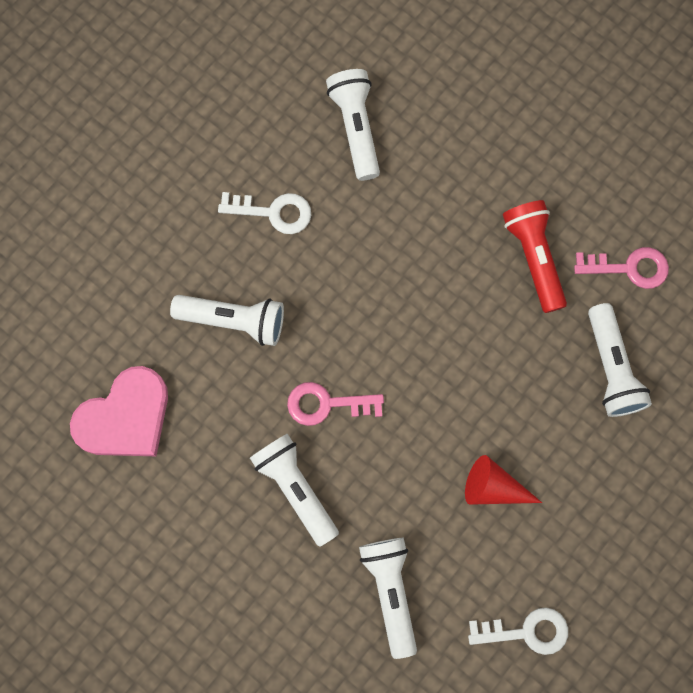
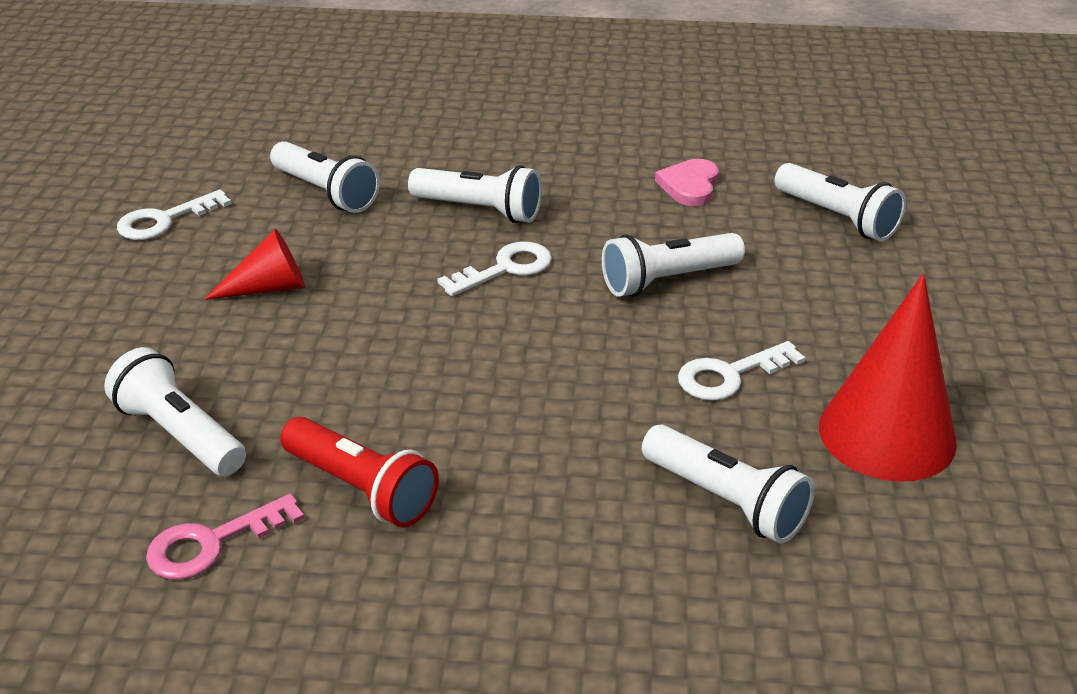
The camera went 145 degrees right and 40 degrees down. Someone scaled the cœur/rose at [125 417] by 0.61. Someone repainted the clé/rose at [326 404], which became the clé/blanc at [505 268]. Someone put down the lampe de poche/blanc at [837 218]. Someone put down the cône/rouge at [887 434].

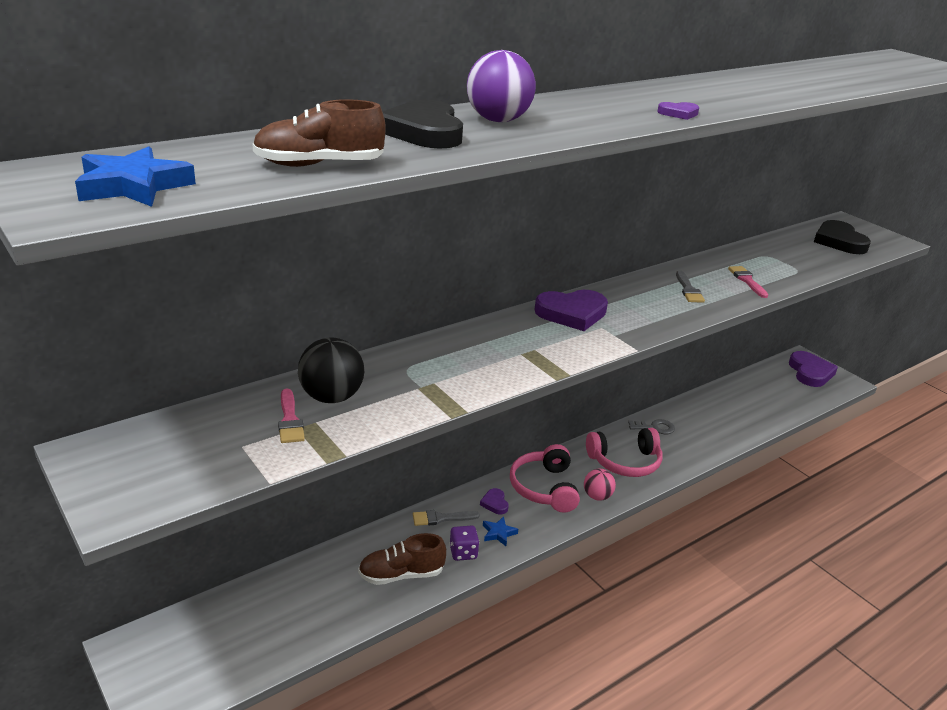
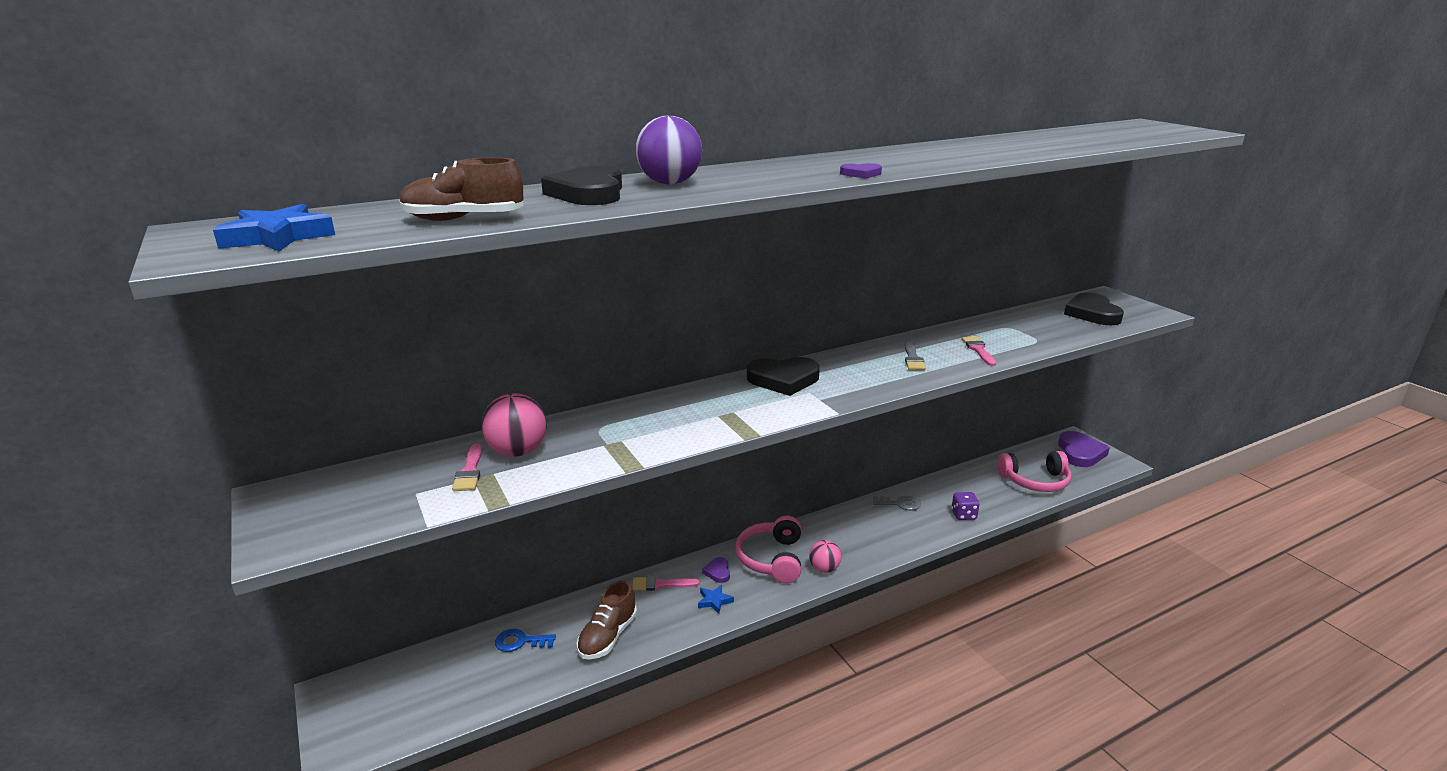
The camera went 10 degrees right and 5 degrees down. Someone repainted the cœur/violet at [572 313], which became the cœur/noir at [783 379]. Someone repainted the balle/noir at [331 397], which became the balle/rose at [517 452]. Someone carried the casque audio/rose from [625 462] to [1035 481]. Someone repainted the pinceau/gris at [441 518], which became the pinceau/rose at [661 584]. Someone carried the dé/violet from [463 552] to [963 515]. Someone rotated the chaussure/marron at [401 574] by 60 degrees counterclockwise. Someone put down the clé/bleu at [520 642].

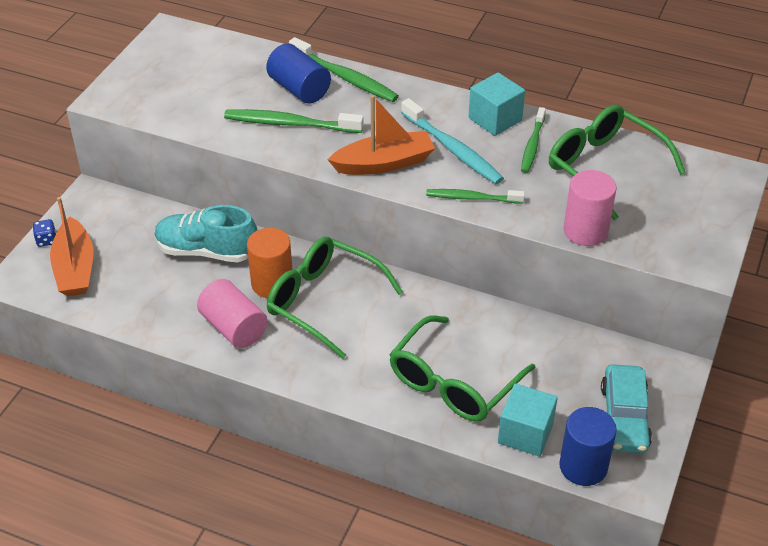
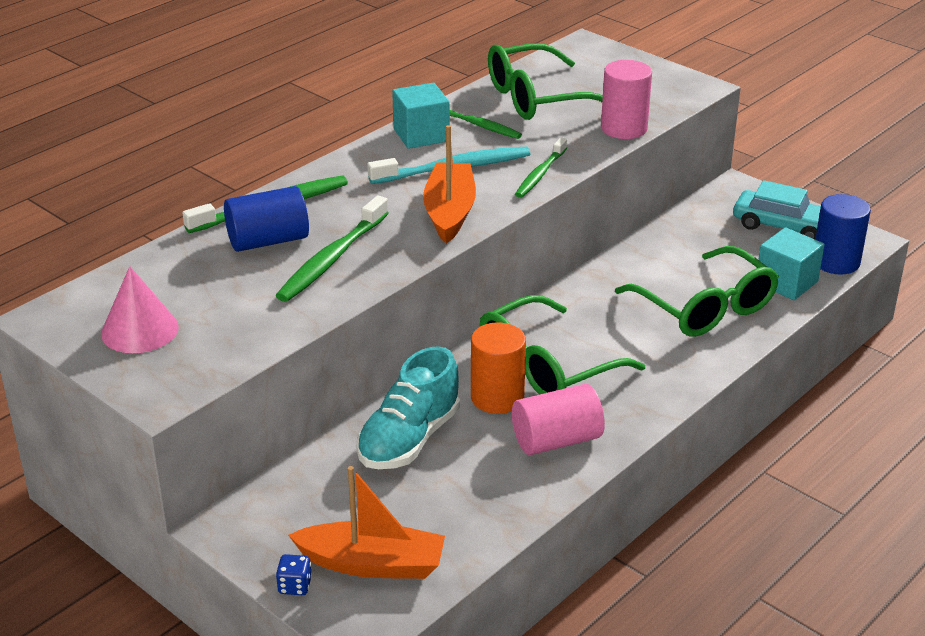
The camera went 70 degrees left and 10 degrees down. Someone put down the cône/rose at [139 330].

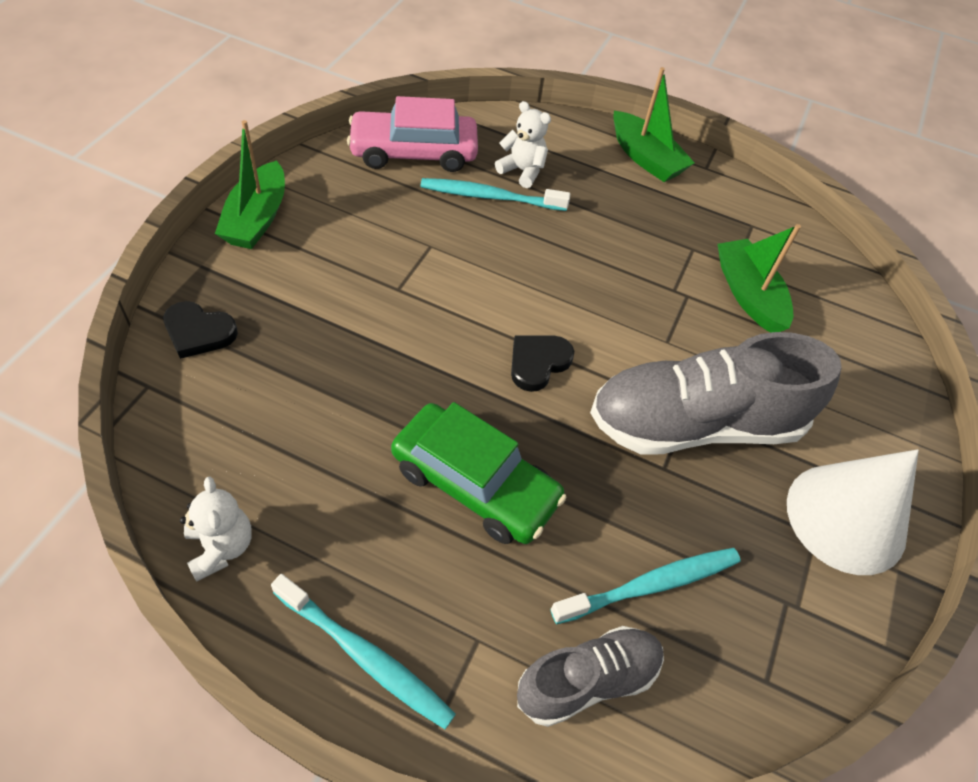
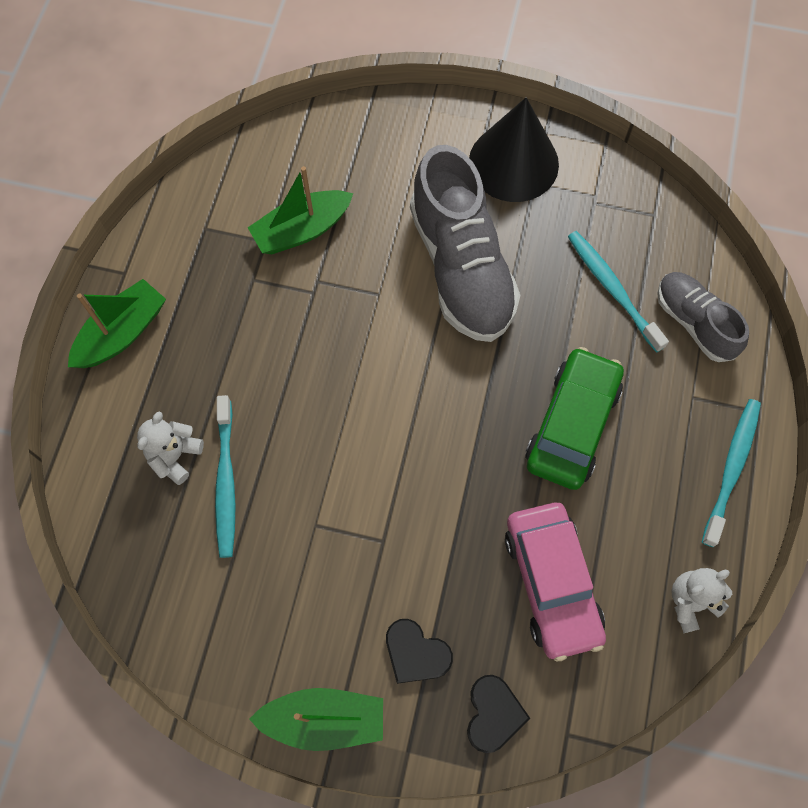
The camera went 95 degrees left and 15 degrees up. Someone carried the voiture/rose from [413 152] to [551 583]. Someone carried the cœur/noir from [538 363] to [416 653]. Someone repainted the cône/blanc at [846 518], which became the cône/noir at [513 163].

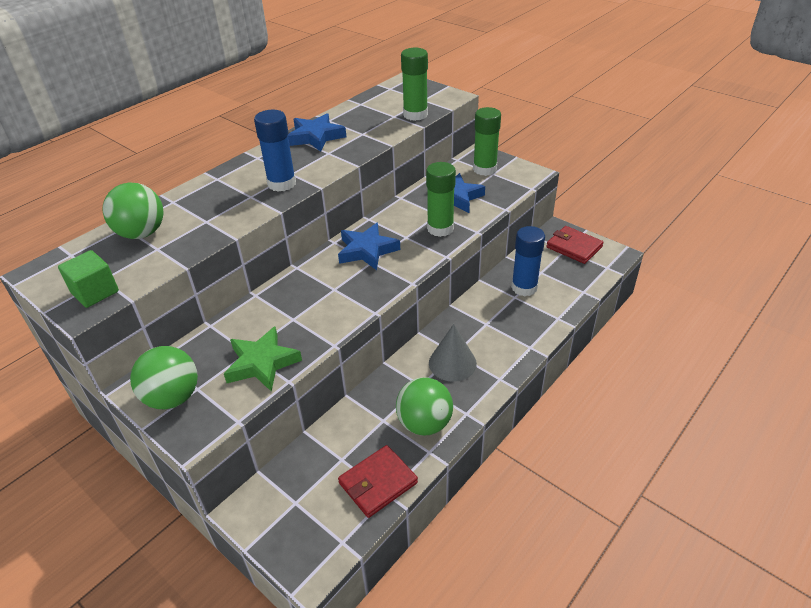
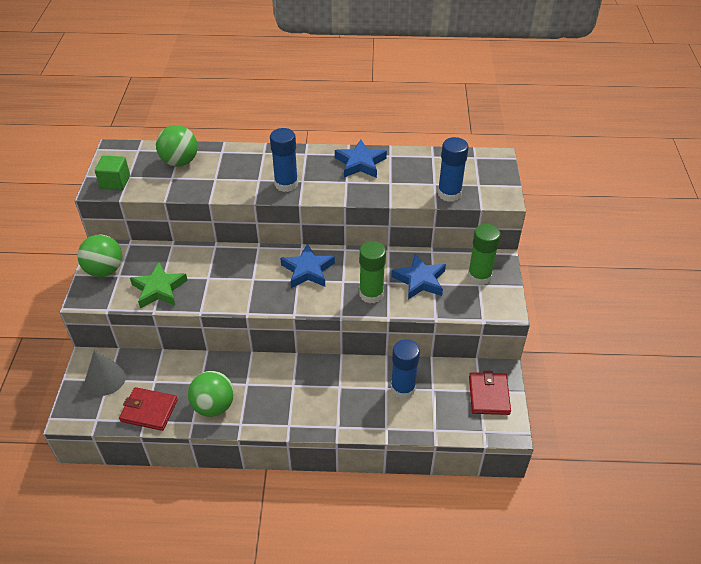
The camera went 50 degrees right and 5 degrees up. Someone repainted the bâton de colle/vert at [415 115], which became the bâton de colle/bleu at [449 194]. Someone carried the cône/gris from [452 363] to [105 378].

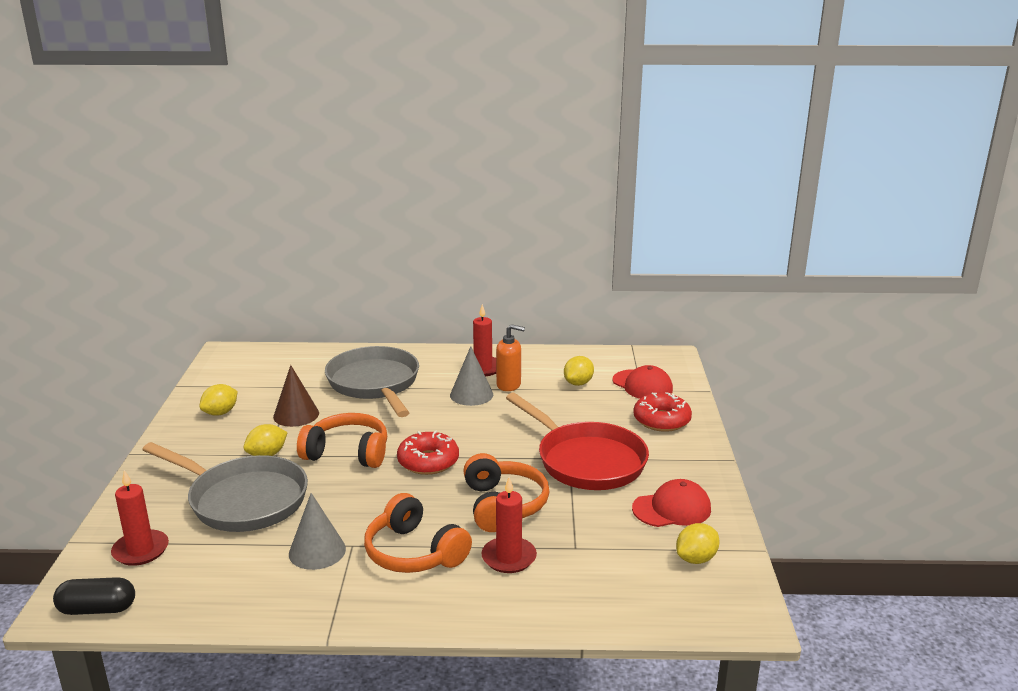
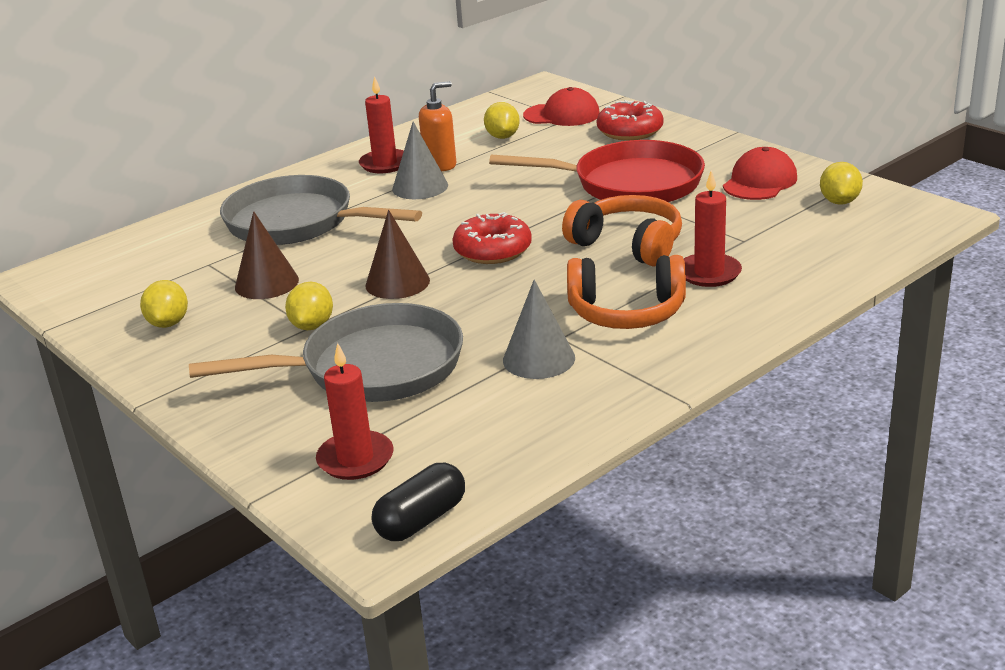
The camera went 40 degrees left and 5 degrees up. Someone swapped the casque audio/orange at [348 453] for the cône/marron at [397 282].

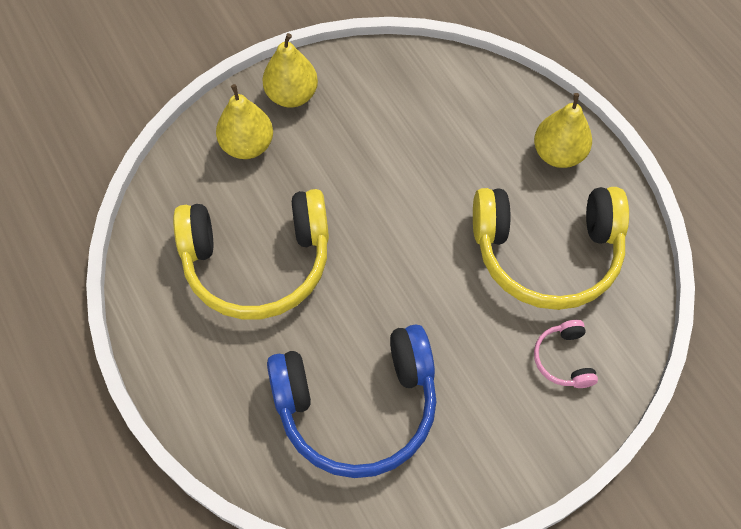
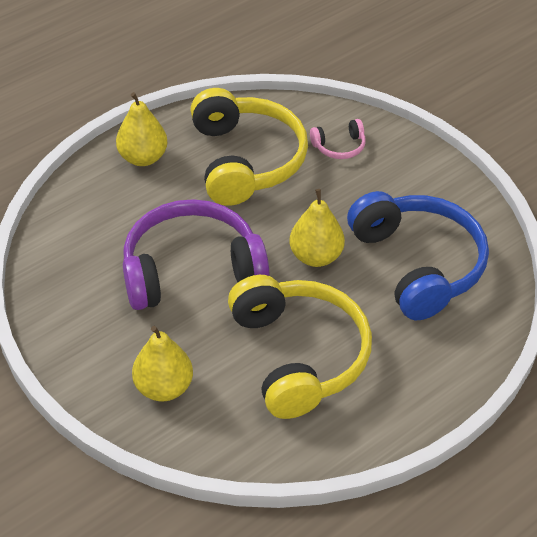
The camera went 100 degrees left and 15 degrees down. Someone carried the poire/jaune from [292 95] to [316 256]. Someone put down the casque audio/violet at [191 270].

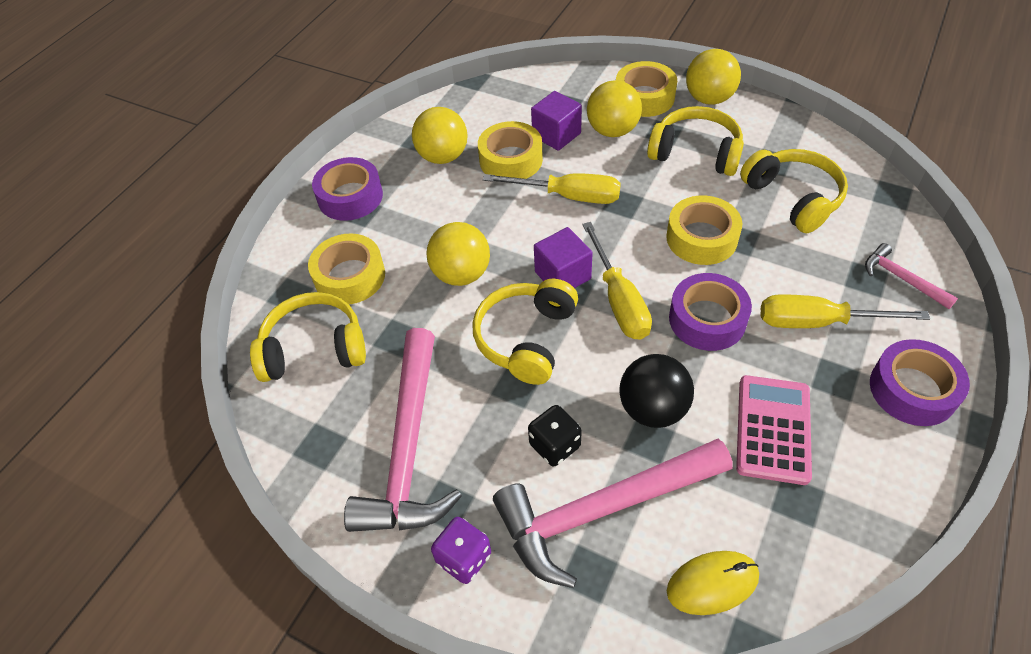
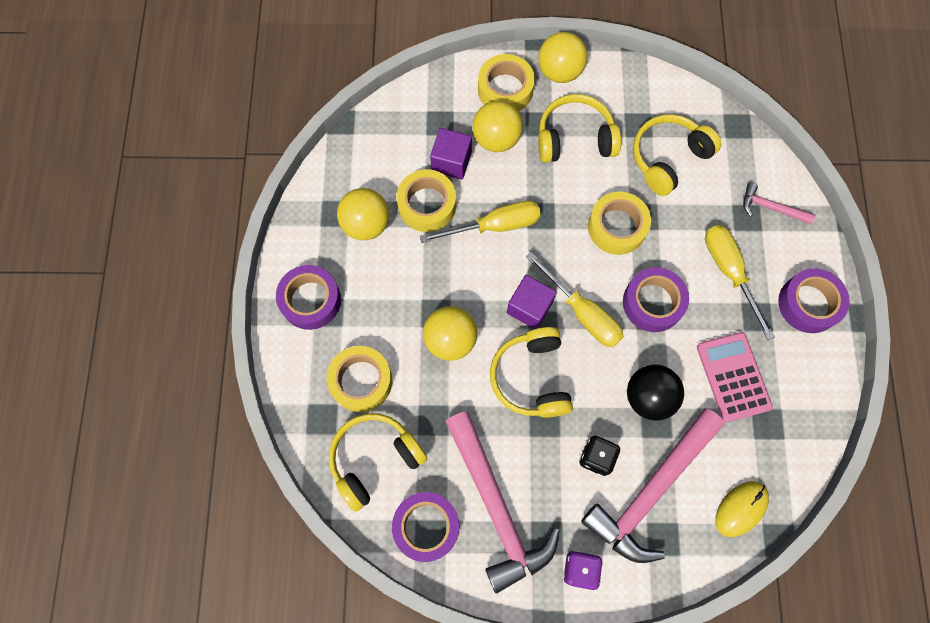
The camera went 30 degrees left and 20 degrees up. Someone rotated the casque audio/jaune at [793 198] by 75 degrees counterclockwise. Someone rotated the tournevis/jaune at [818 322] by 90 degrees clockwise. Someone put down the ruban adhésif/violet at [426 526].

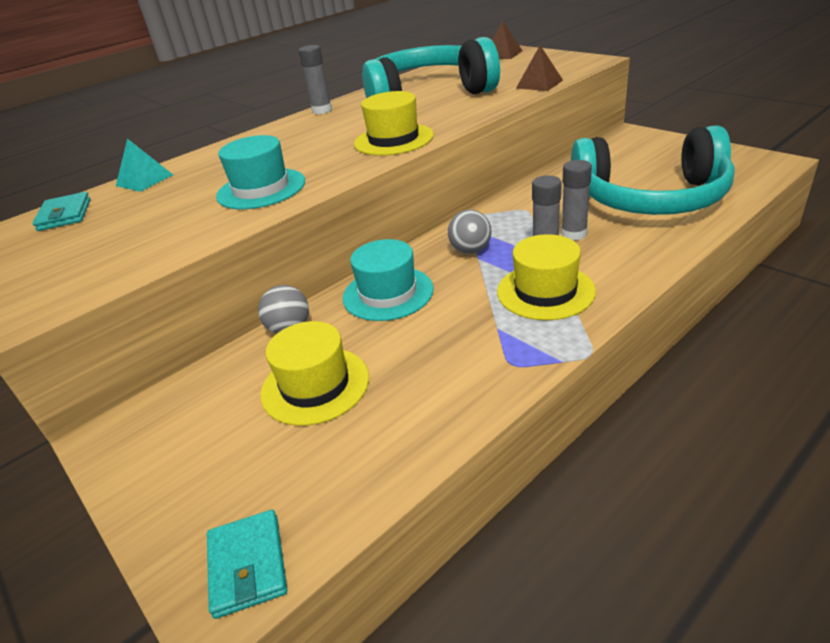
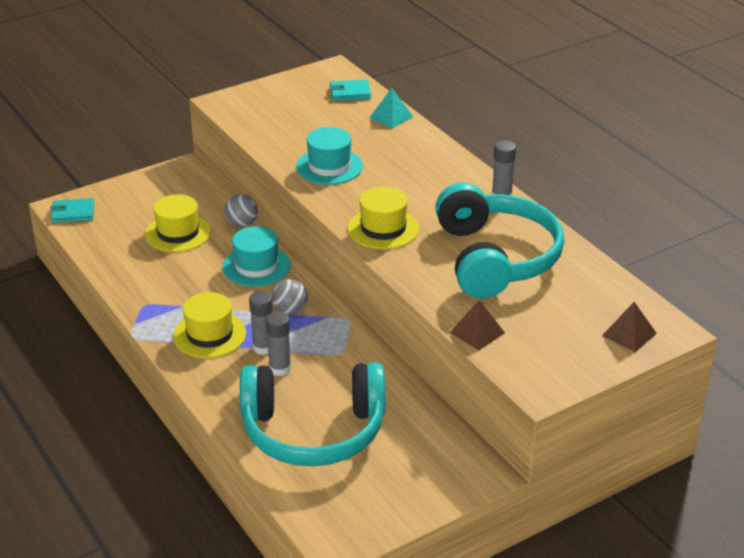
The camera went 95 degrees right and 0 degrees up. Someone rotated the casque audio/turquoise at [650 198] by 105 degrees counterclockwise.

